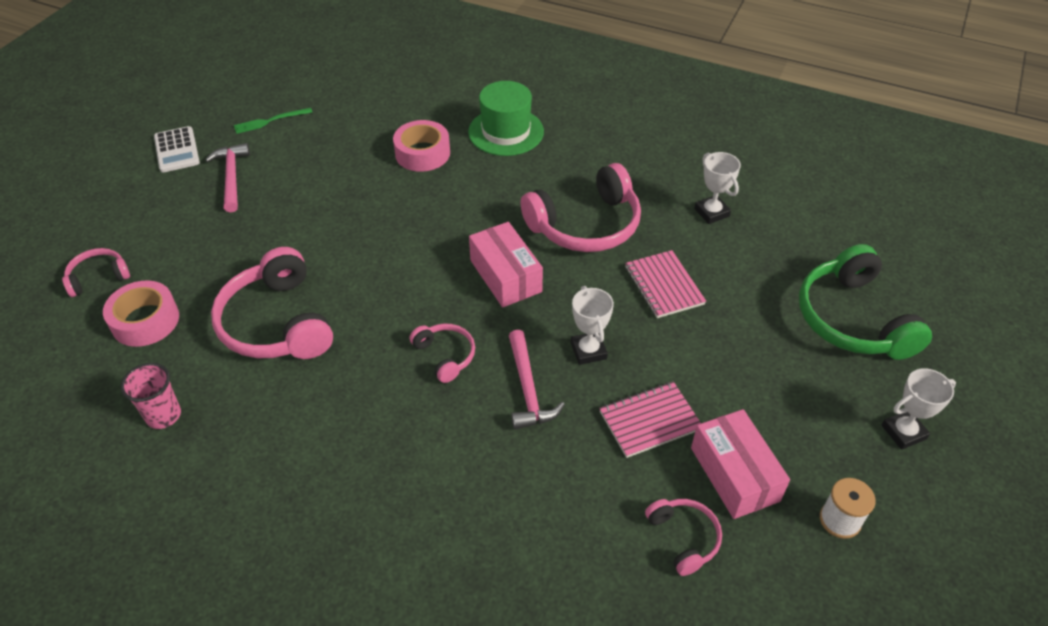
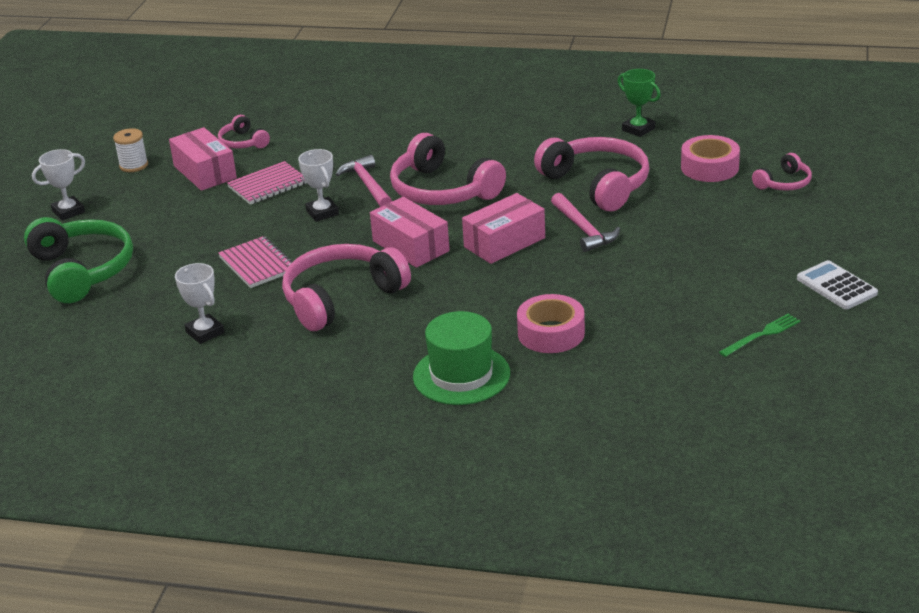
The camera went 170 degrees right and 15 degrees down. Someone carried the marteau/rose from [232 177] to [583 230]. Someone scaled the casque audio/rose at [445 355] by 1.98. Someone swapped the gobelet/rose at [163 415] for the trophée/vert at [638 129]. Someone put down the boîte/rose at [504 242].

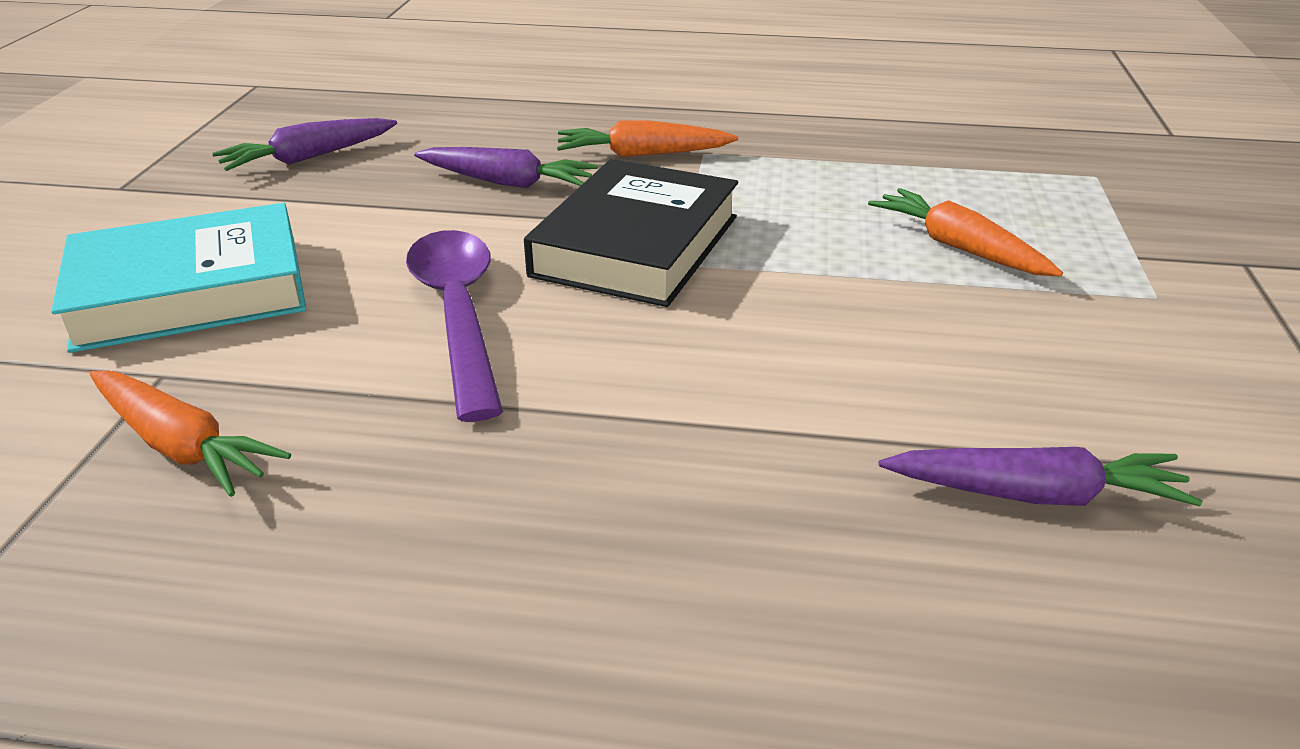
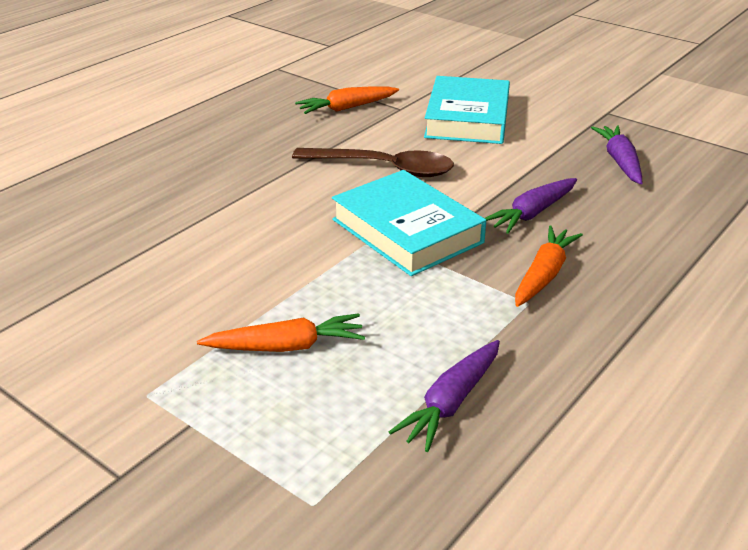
The camera went 120 degrees right and 0 degrees up. Someone repainted the livre/noir at [636 245], which became the livre/turquoise at [407 231]. Someone repainted the cuillère/violet at [458 314], which became the cuillère/marron at [385 168]. Someone carried the carotte/violet from [1035 495] to [451 402].

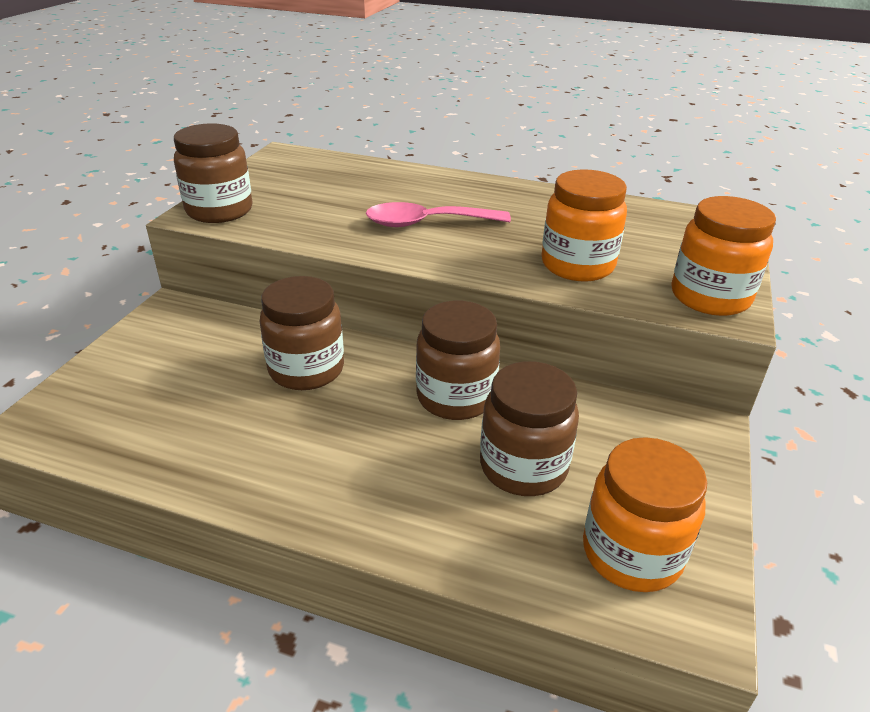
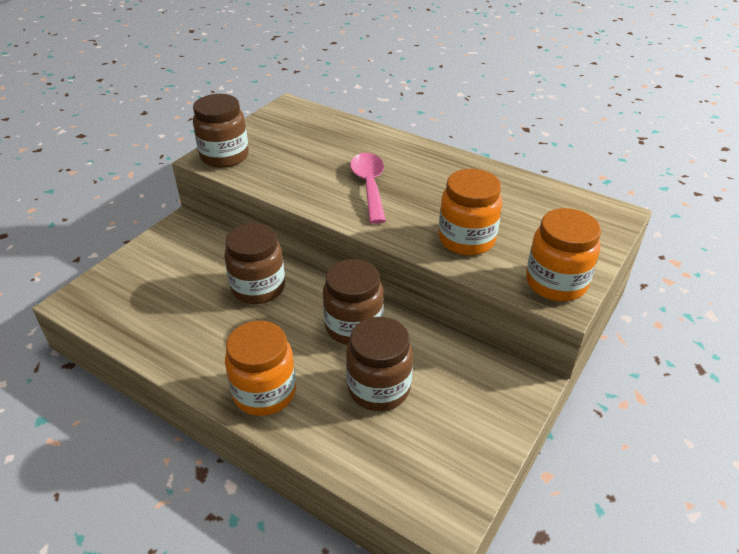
The camera went 15 degrees right and 5 degrees up. Someone rotated the cuillère/rose at [426 223] by 75 degrees clockwise. Someone carried the bocal/orange from [631 553] to [264 392].

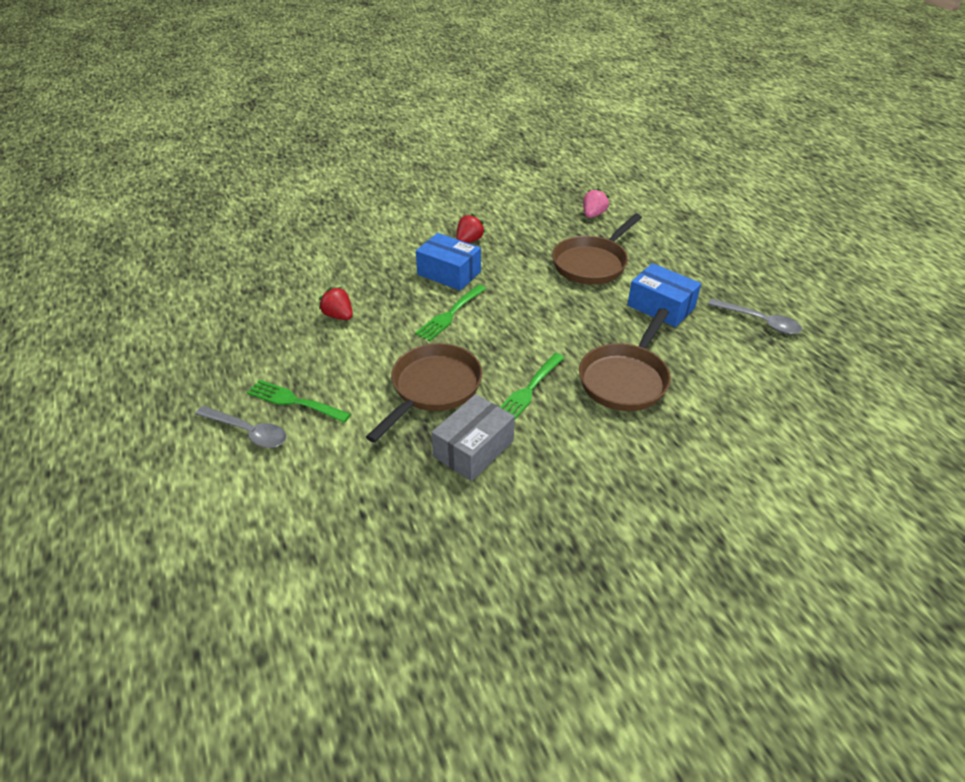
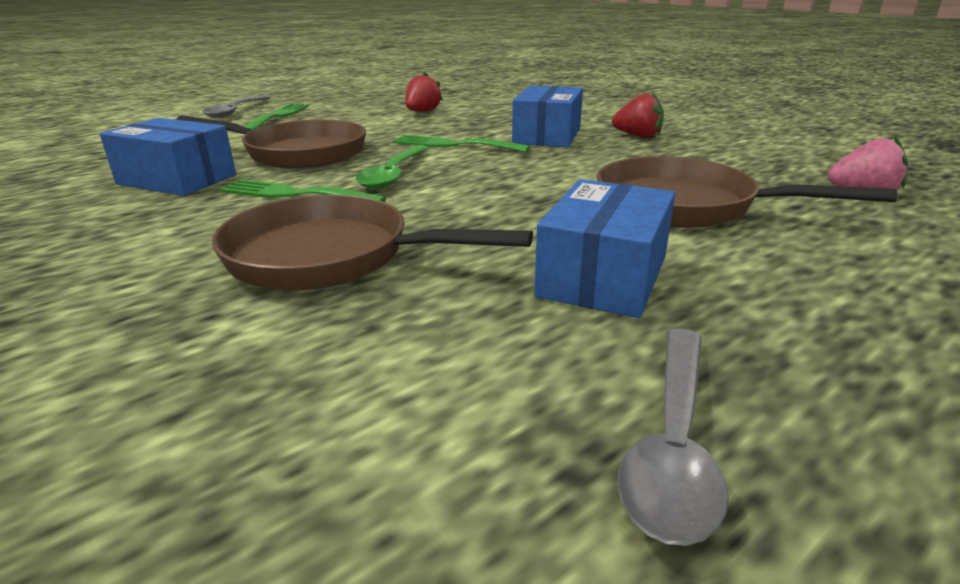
The camera went 75 degrees right and 15 degrees down. Someone repainted the boîte/gris at [473 449], which became the boîte/bleu at [177 179]. Someone put down the cuillère/vert at [393 174].

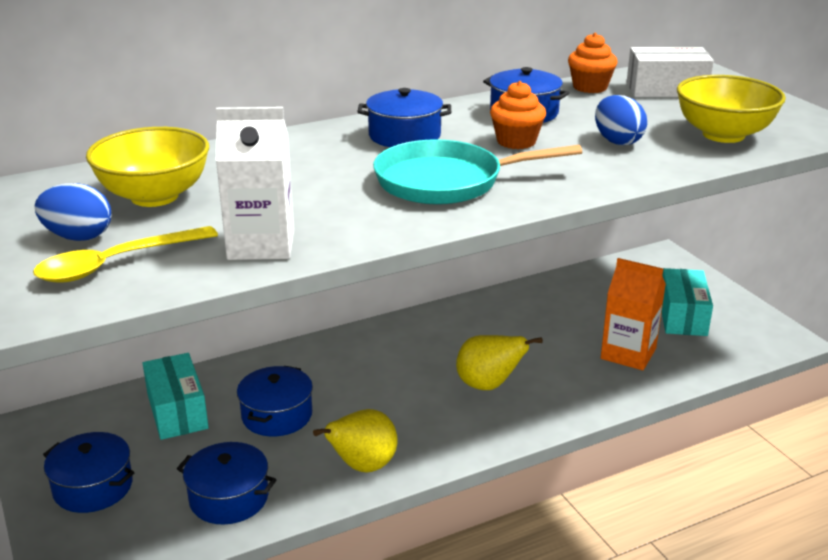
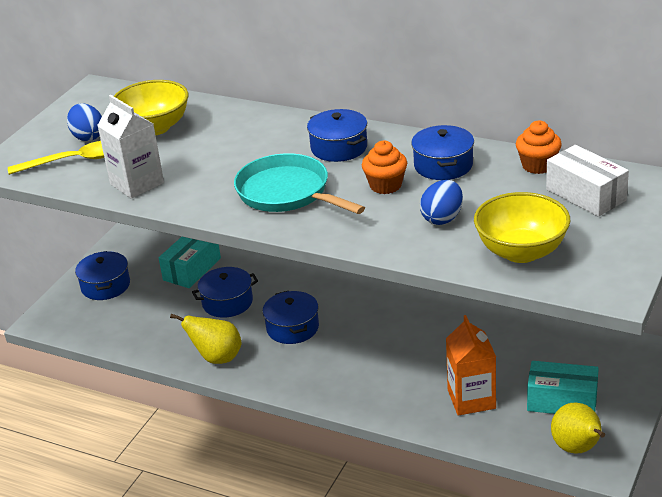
The camera went 55 degrees right and 5 degrees up. Someone rotated the cuillère/jaune at [116 264] by 150 degrees clockwise. Someone rotated the boîte/turquoise at [682 316] by 45 degrees clockwise. Someone carried the poire/jaune from [488 385] to [577 449]. Someone carried the marmite/bleu from [229 498] to [292 328].

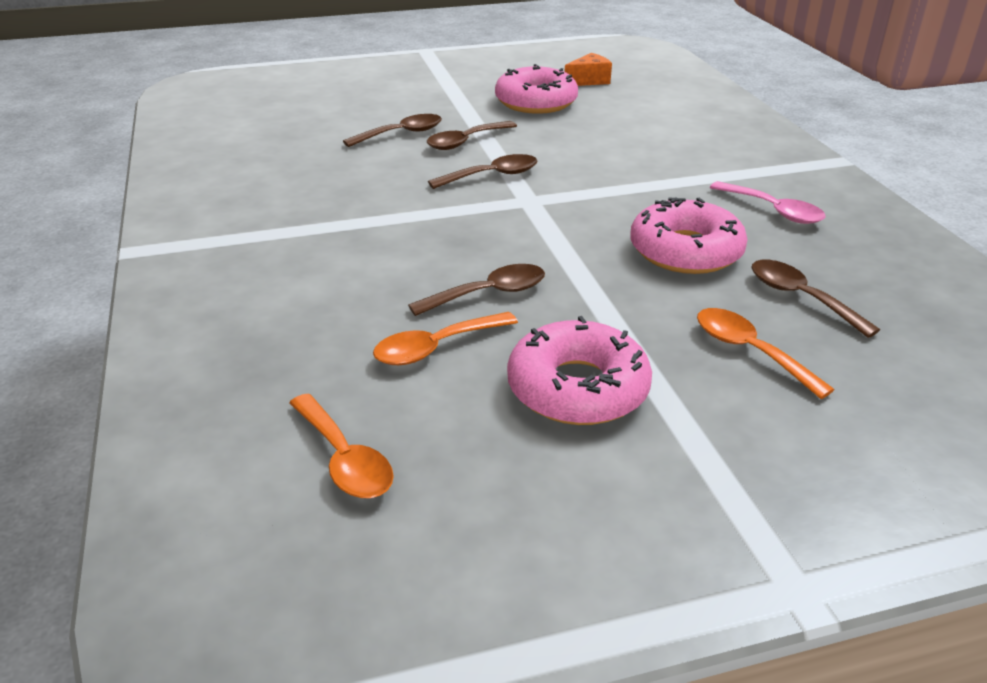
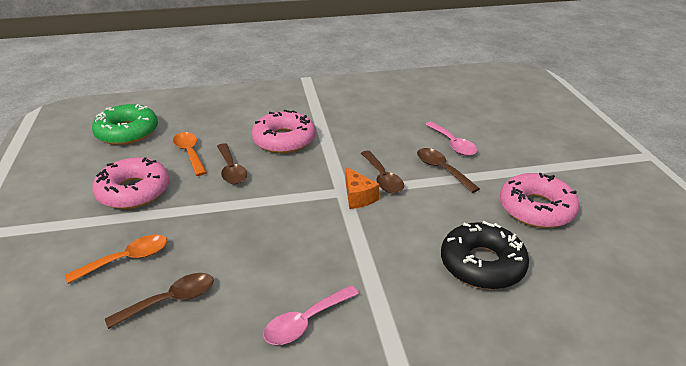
The camera went 95 degrees right and 0 degrees up. Someone carried the fromage/orange from [589 81] to [358 197]. Someone repainted the cuillère/marron at [401 134], which became the cuillère/rose at [452 144]. Someone carried the beignet/rose from [685 251] to [284 140]. Someone swapped the cuillère/orange at [344 459] for the beignet/vert at [127 132]. Someone put down the beignet/noir at [482 264].

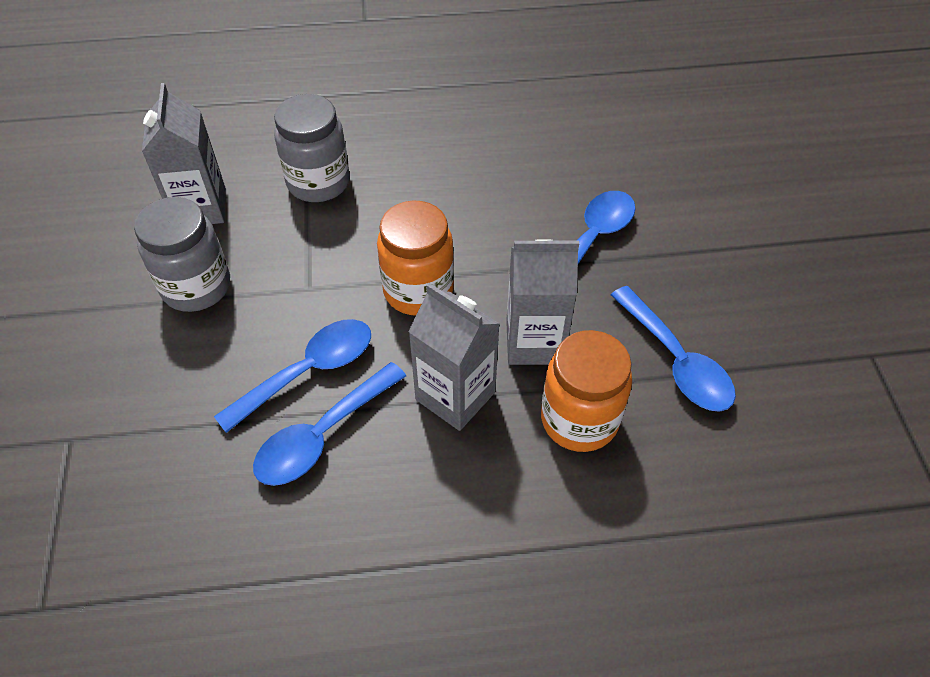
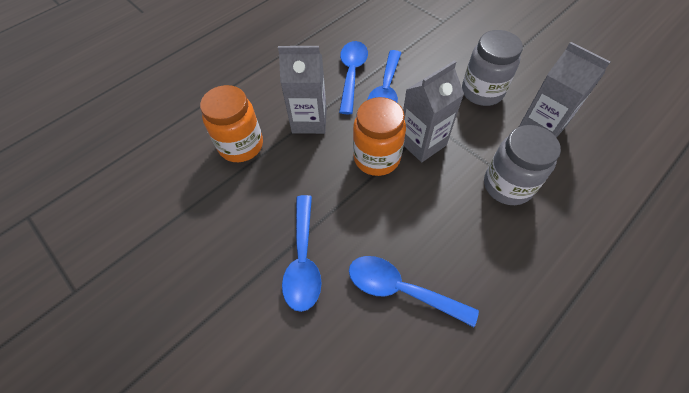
The camera went 145 degrees right and 5 degrees up. Someone carried the brique de lait/gris from [534 342] to [422 143]. Someone carried the cuillère/bleu from [676 361] to [400 289].

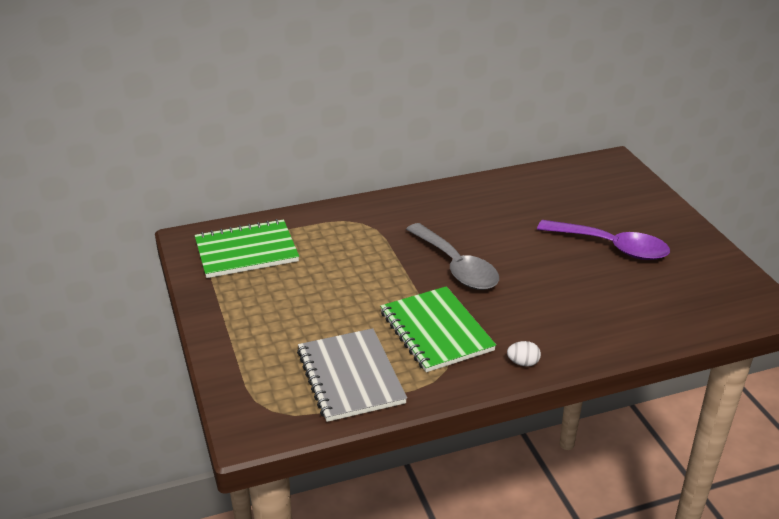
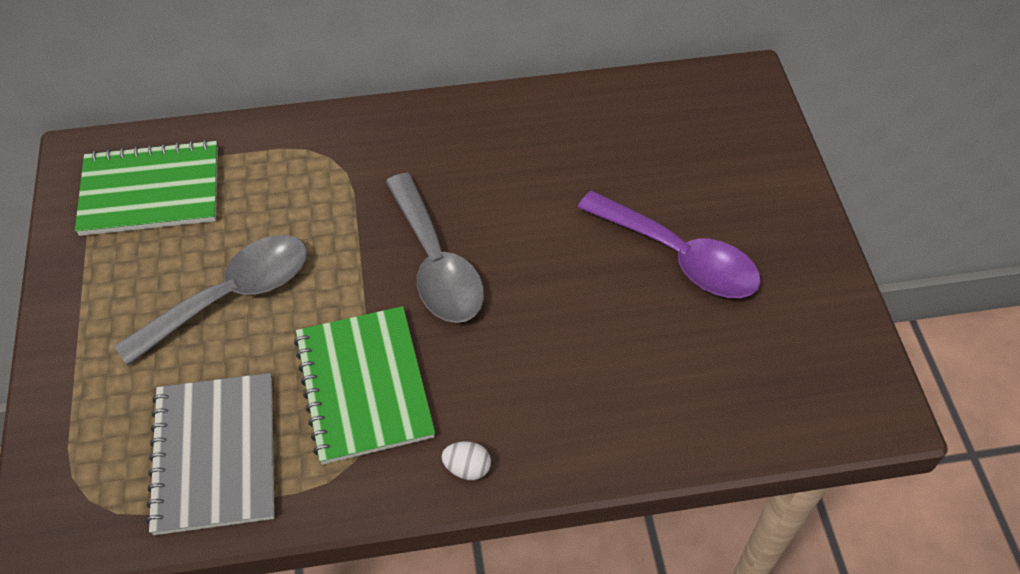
The camera went 10 degrees right and 20 degrees up. Someone put down the cuillère/gris at [231 296].

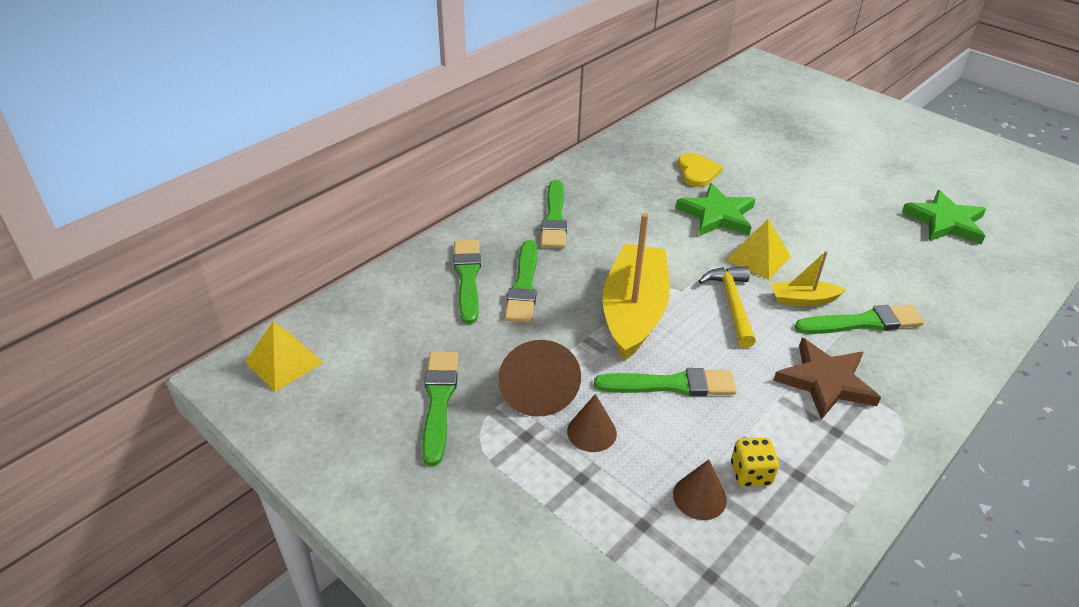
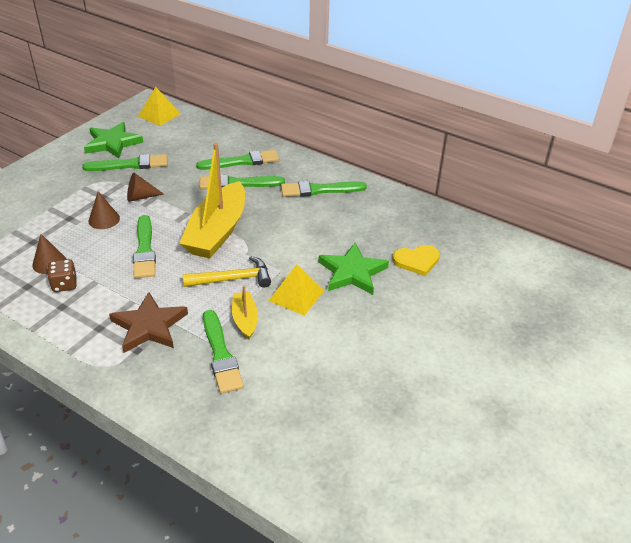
The camera went 80 degrees right and 0 degrees up. Someone carried the étoile/vert from [945 222] to [112 143]. Someone rotated the bateau/jaune at [634 312] by 105 degrees clockwise. Someone scaled the cône/marron at [537 388] by 0.59. Someone repainted the dé/jaune at [751 474], which became the dé/marron at [65 284].

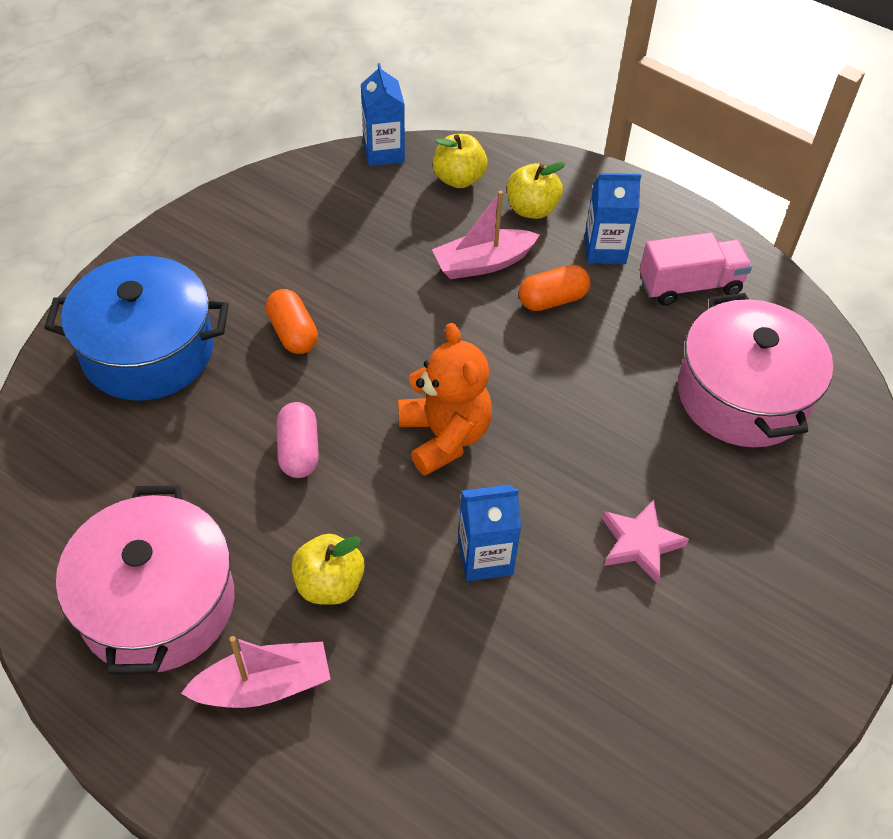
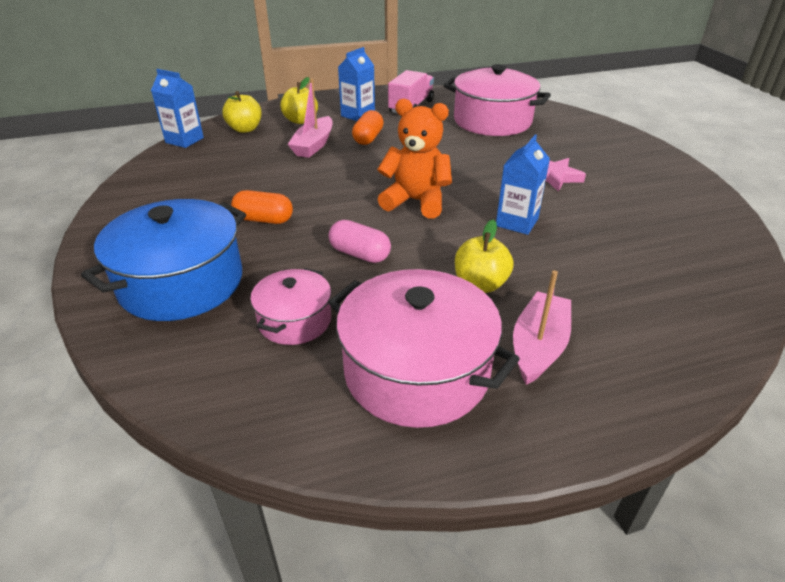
The camera went 50 degrees left and 15 degrees down. Someone put down the marmite/rose at [295 320].

